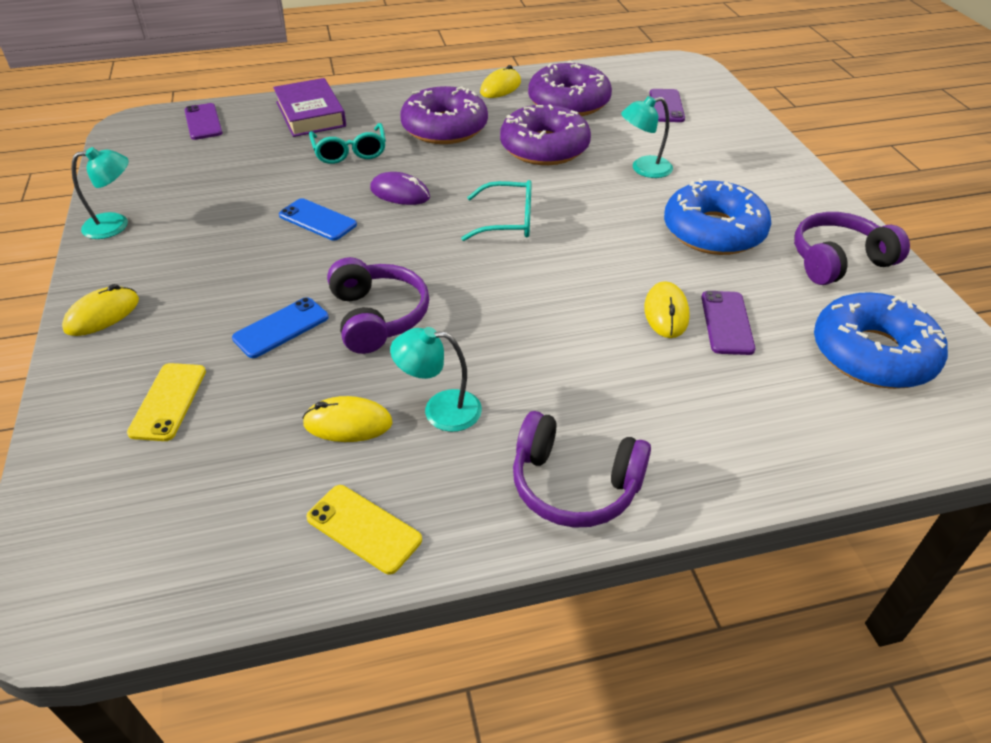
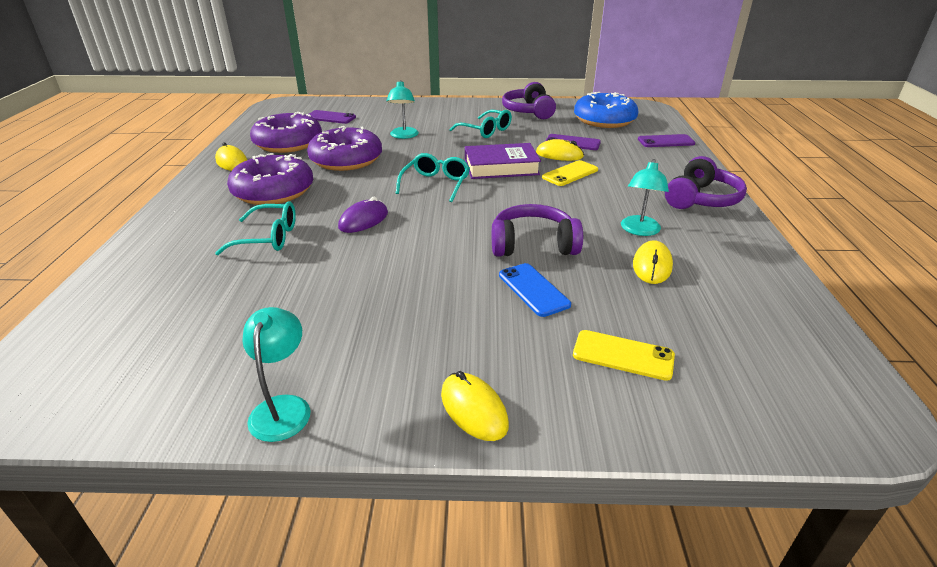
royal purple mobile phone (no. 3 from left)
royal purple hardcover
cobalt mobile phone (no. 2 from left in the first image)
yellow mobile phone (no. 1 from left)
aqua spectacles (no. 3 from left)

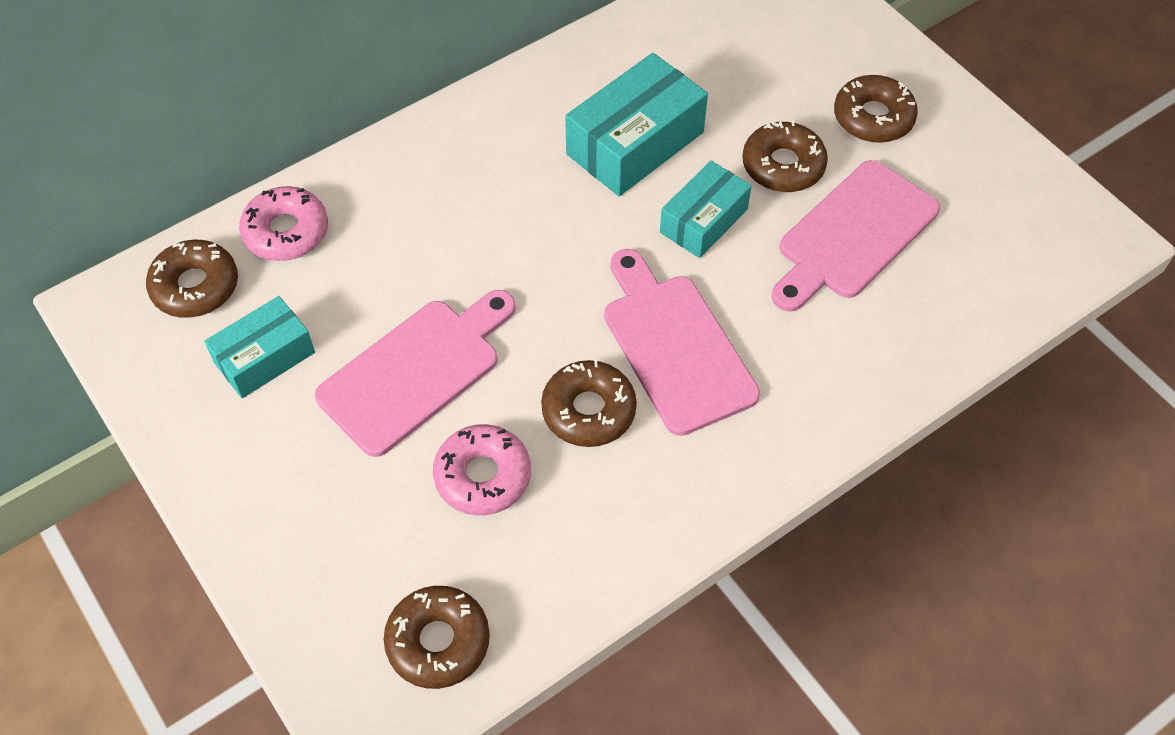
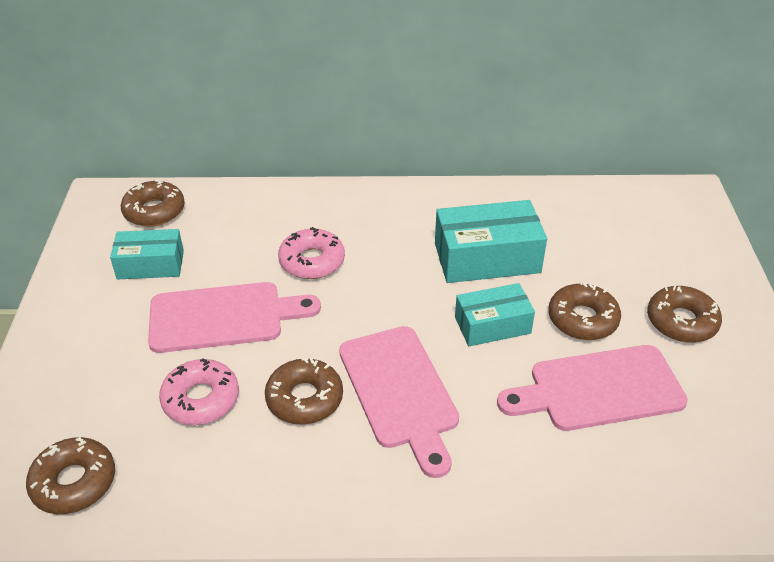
rose-pink glazed donut (no. 2 from left)
rose-pink chopping board (no. 2 from left)

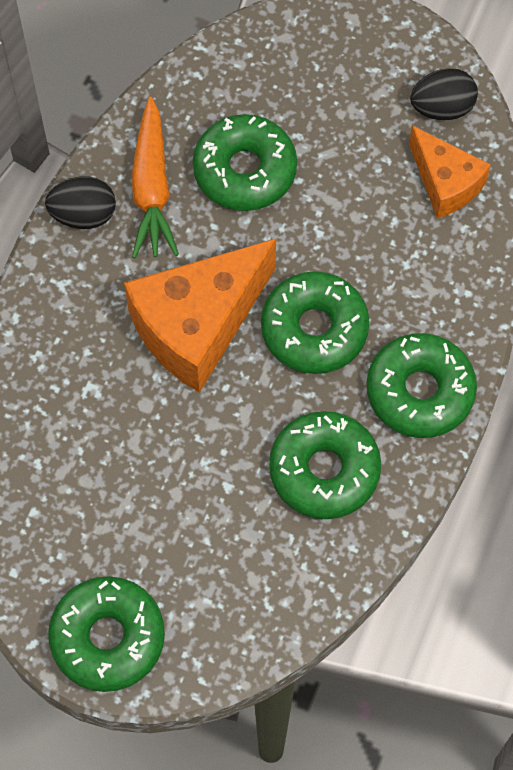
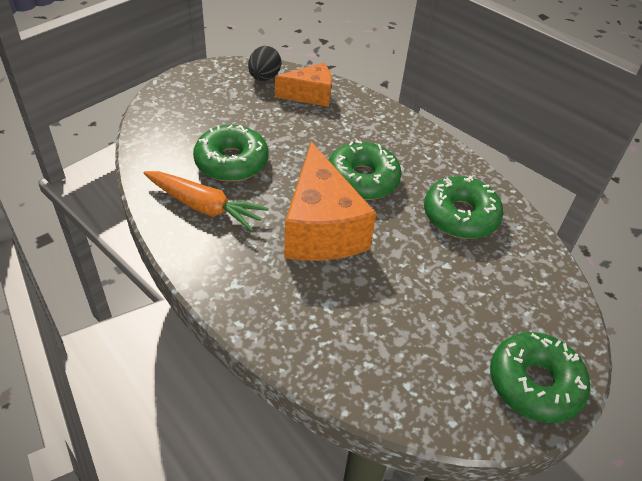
black egg shape (no. 1 from left in the first image)
green glazed donut (no. 5 from left in the first image)

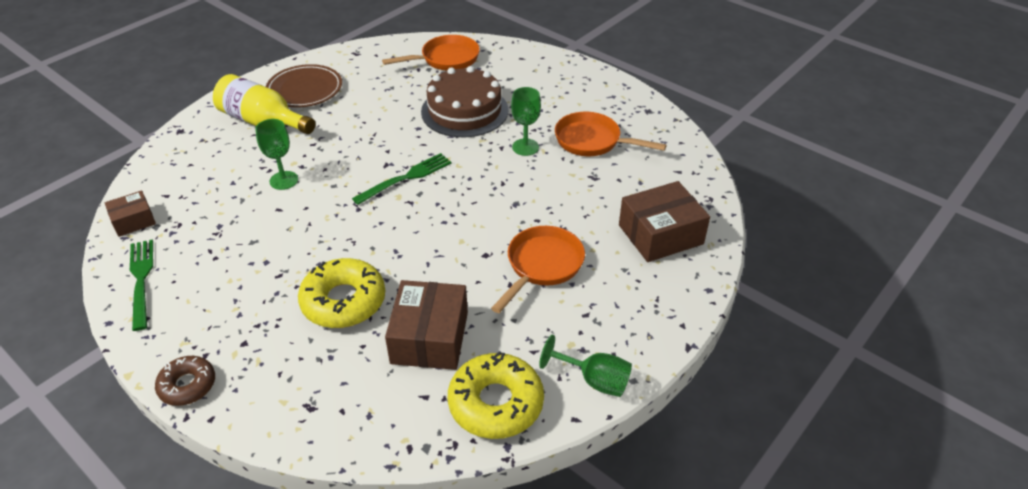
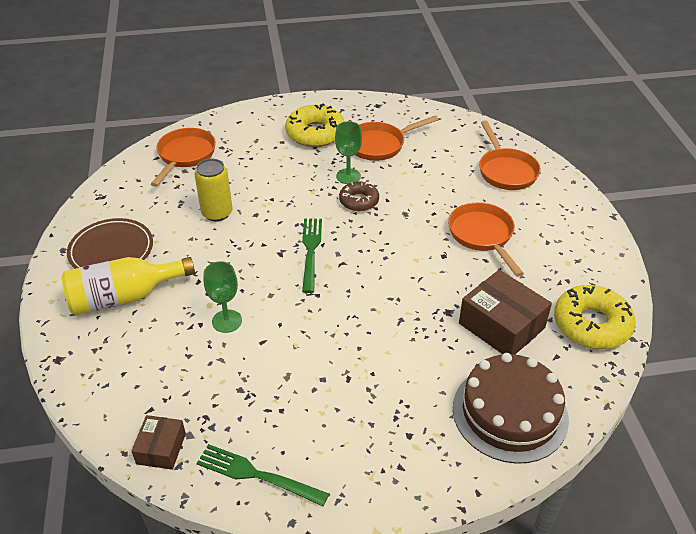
russet glazed donut
yellow glazed donut (no. 1 from left)
russet layer cake
green goblet (no. 3 from left in the first image)
orange pan (no. 4 from left)
yellow tin

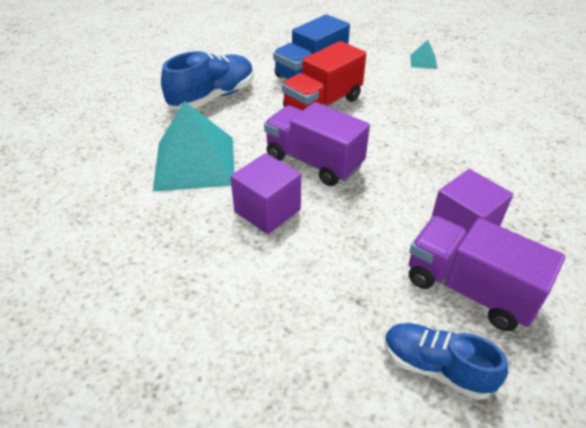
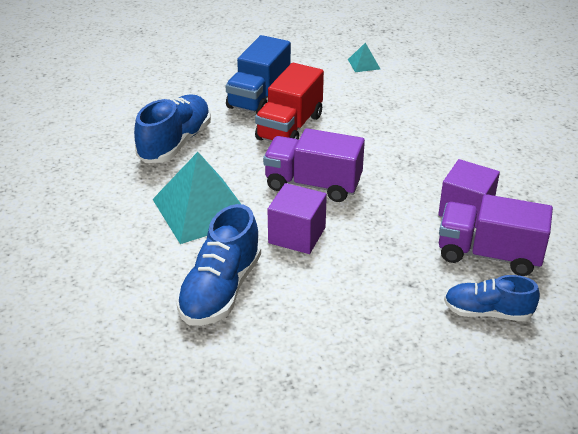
cobalt shoe (no. 2 from left)

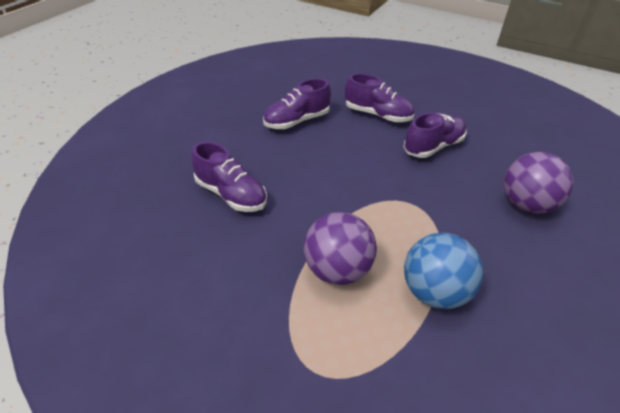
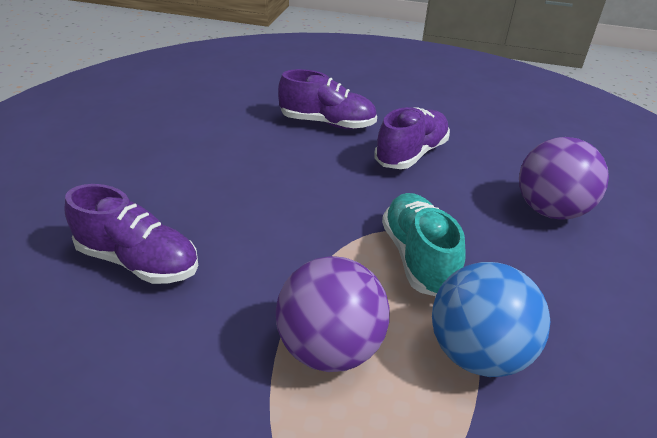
royal purple shoe (no. 2 from left in the first image)
aqua shoe

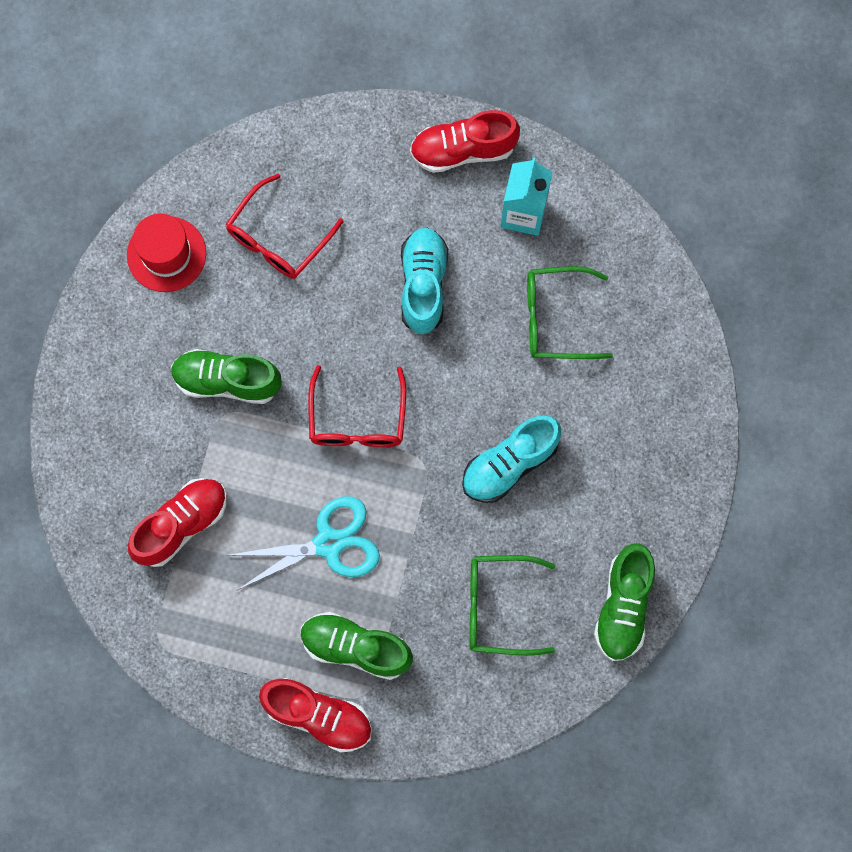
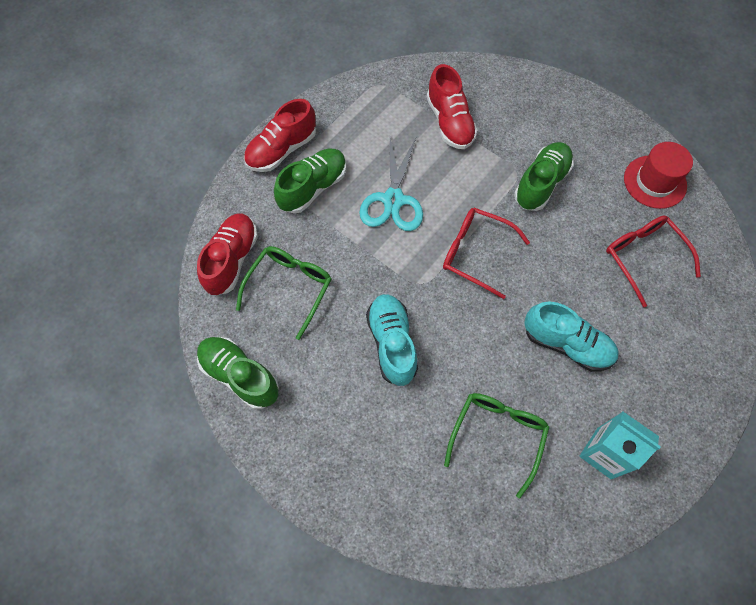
crimson shoe (no. 1 from left)

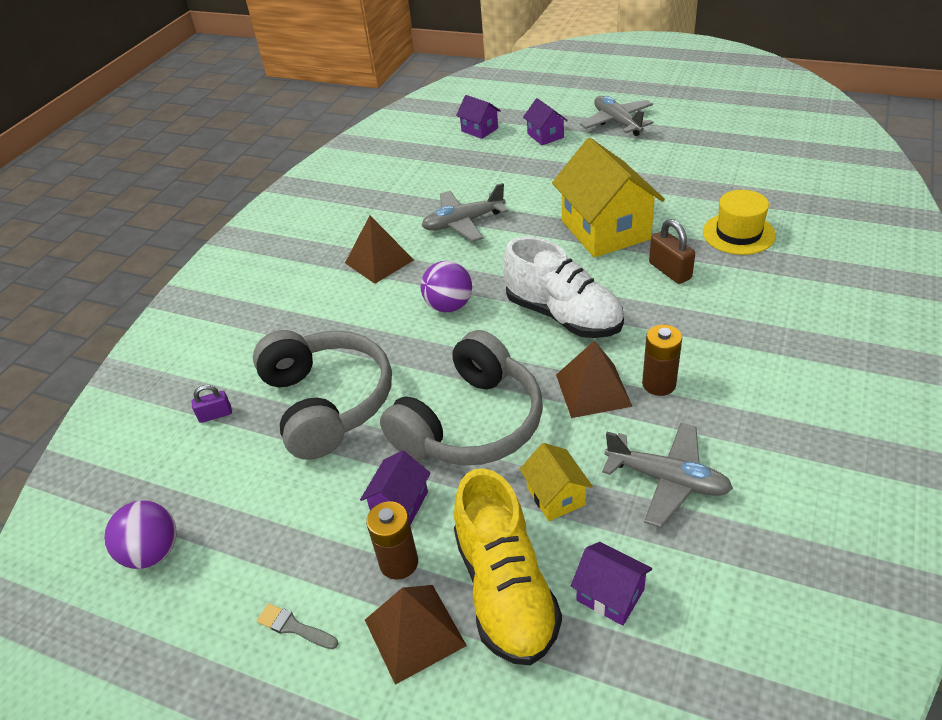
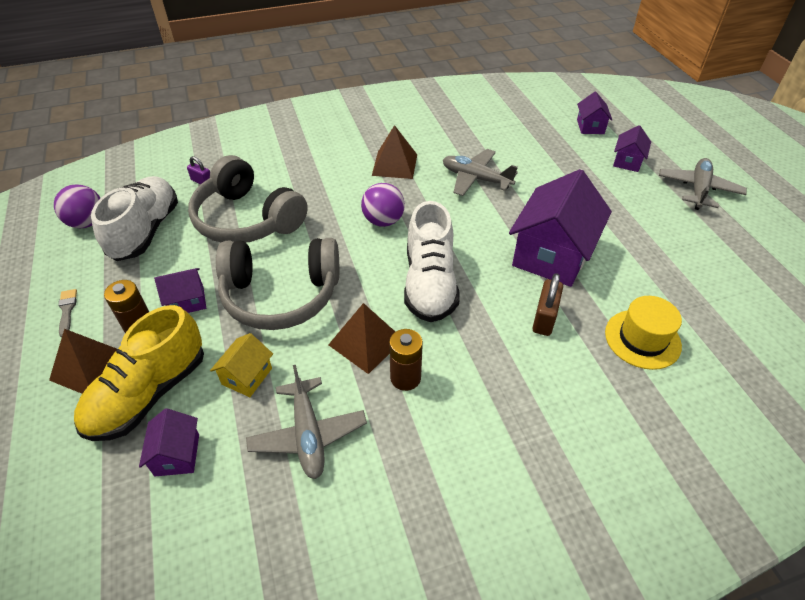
ash-grey over-ear headphones (no. 1 from left)
royal purple cottage (no. 3 from left)
snow-white shoe (no. 1 from left)

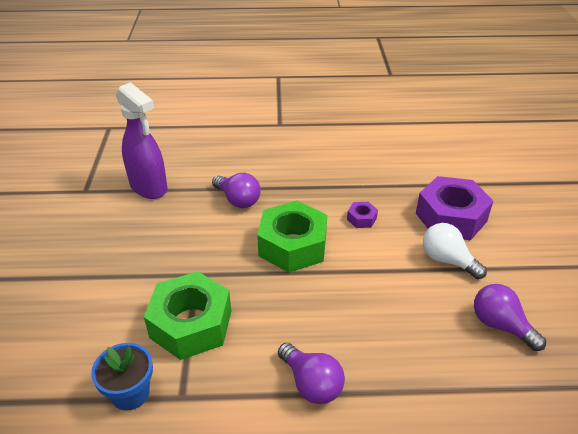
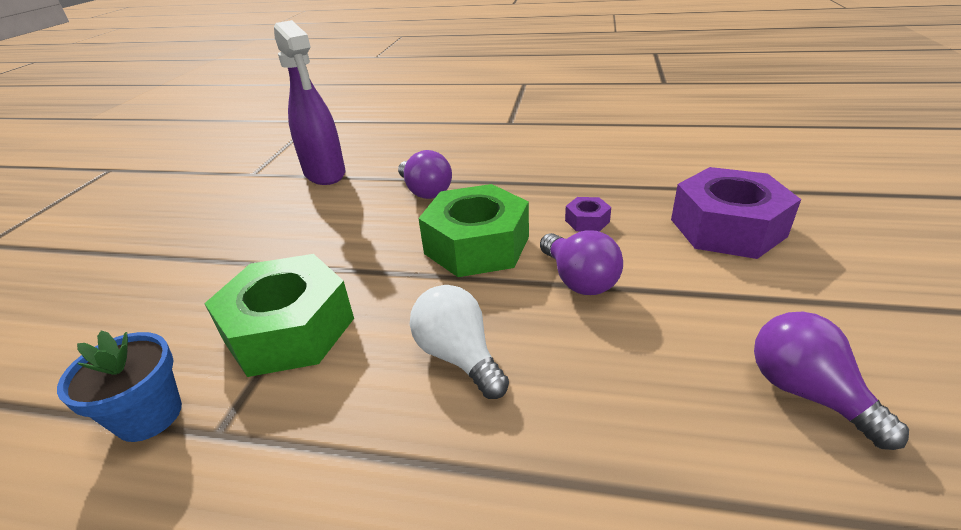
royal purple light bulb (no. 2 from left)
snow-white light bulb

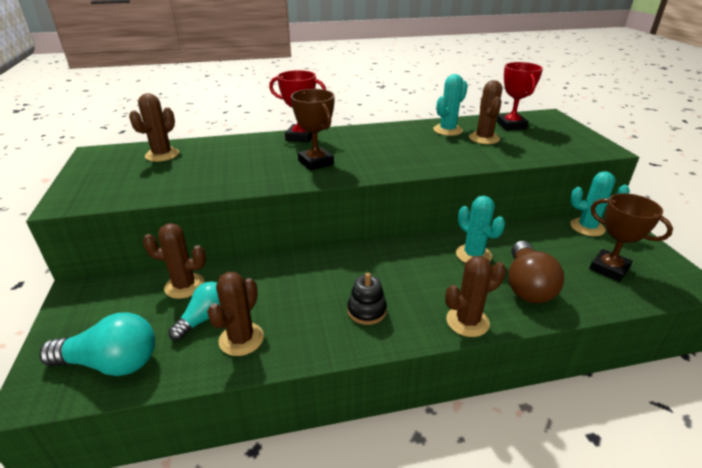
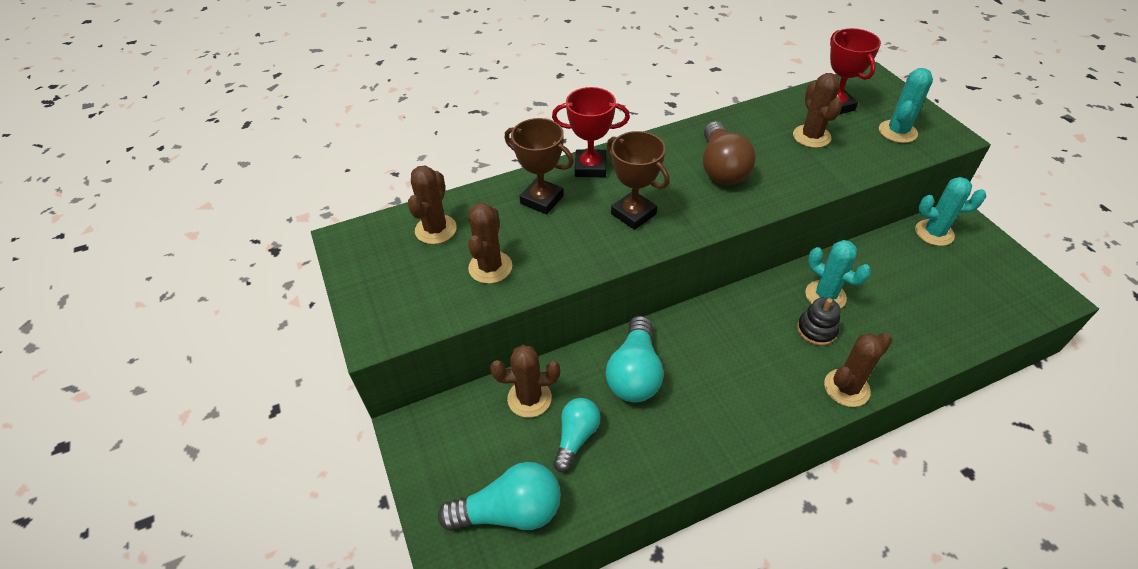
russet cactus (no. 2 from left)
black stacking rings
aqua cactus (no. 2 from left)
russet light bulb
russet award cup (no. 1 from left)
aqua light bulb (no. 3 from left)

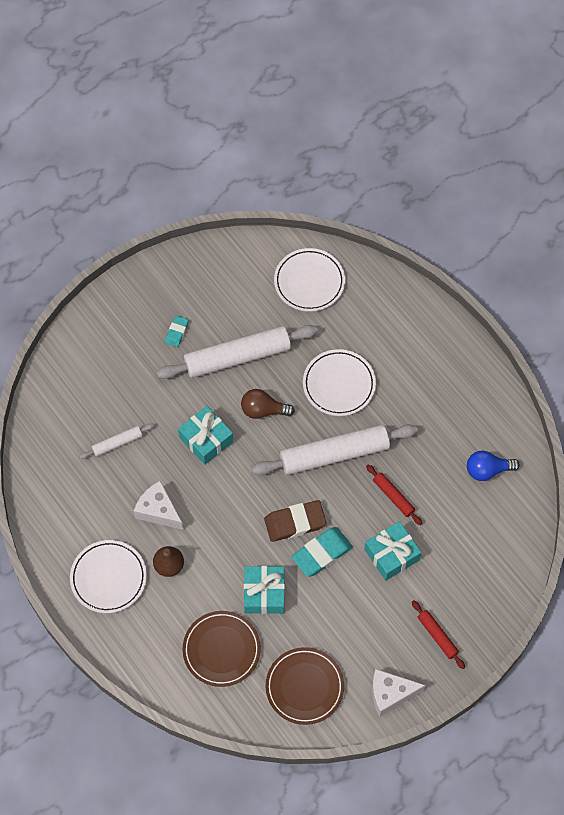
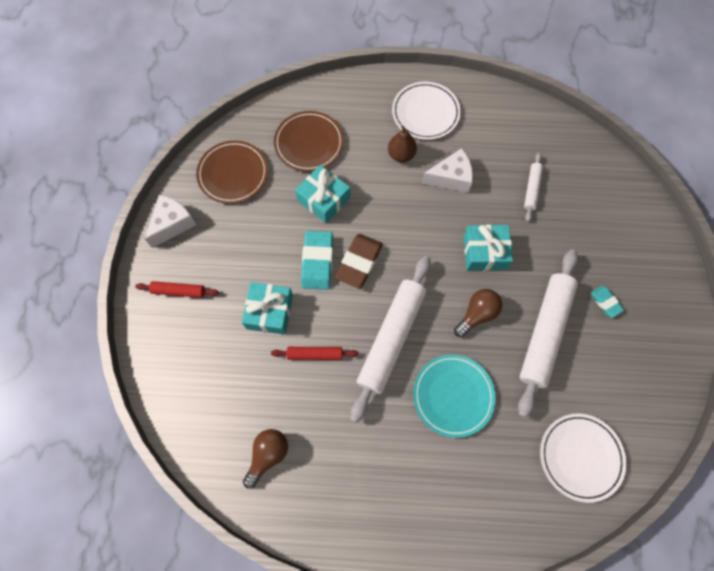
aqua flat dish
russet light bulb (no. 1 from left)

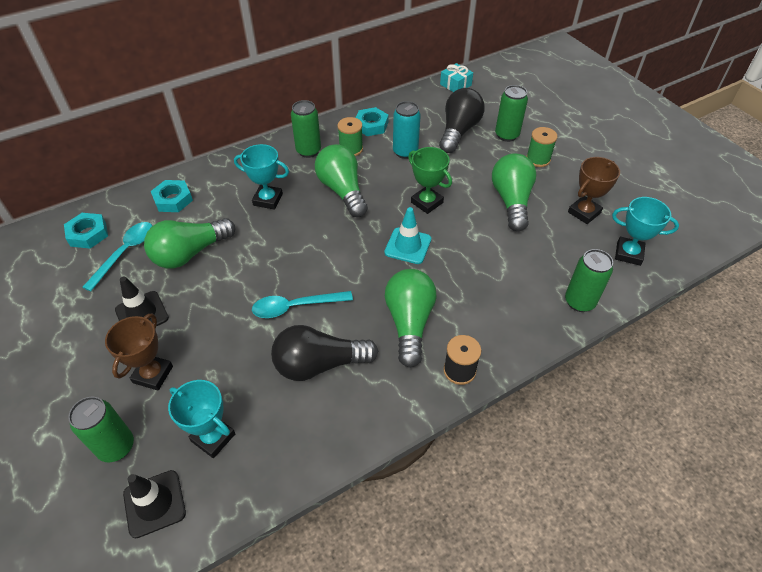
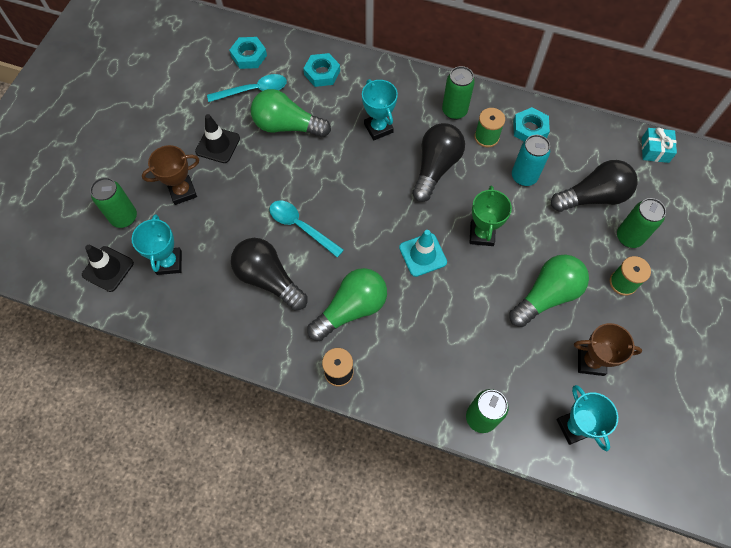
black light bulb (no. 2 from left)

